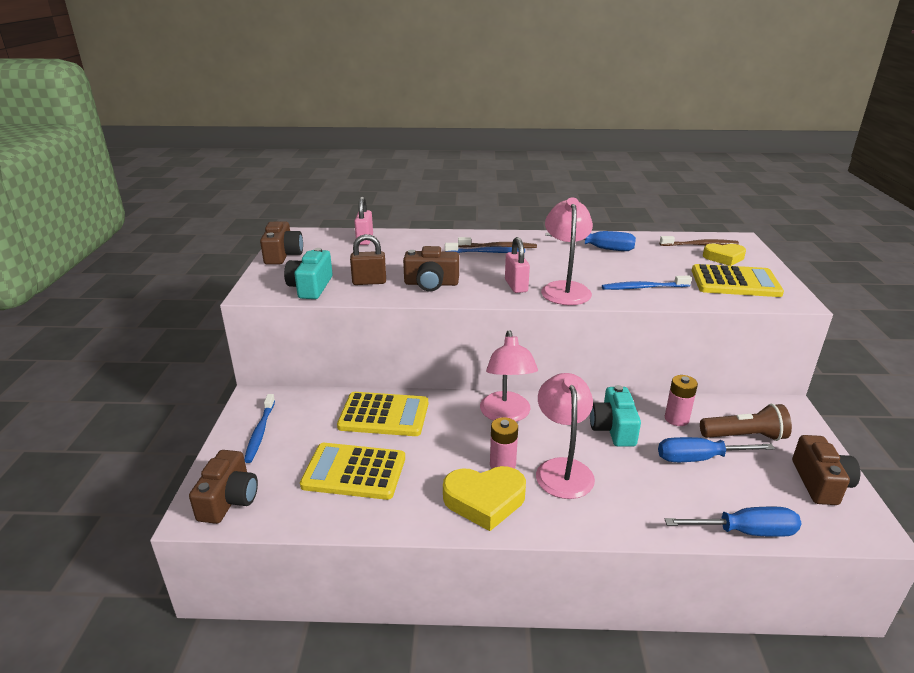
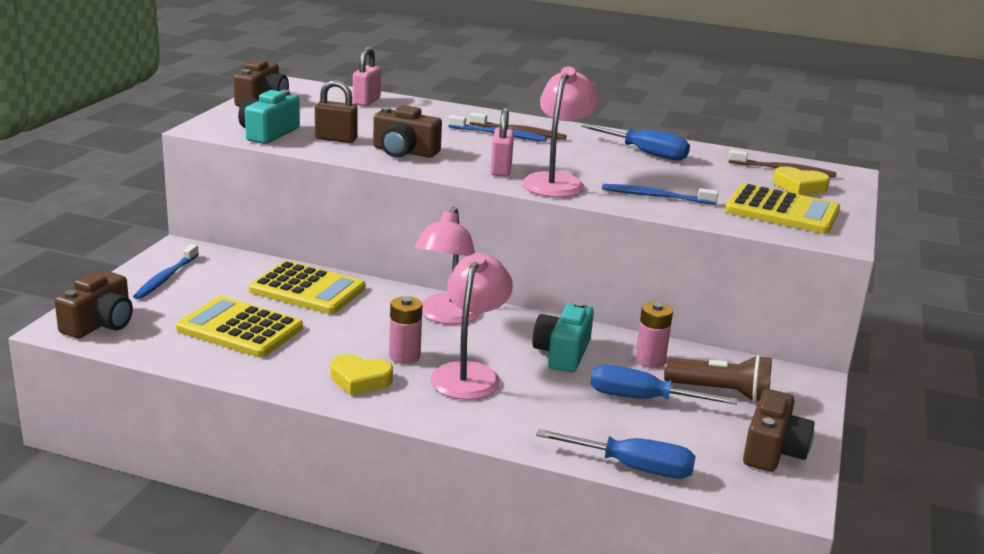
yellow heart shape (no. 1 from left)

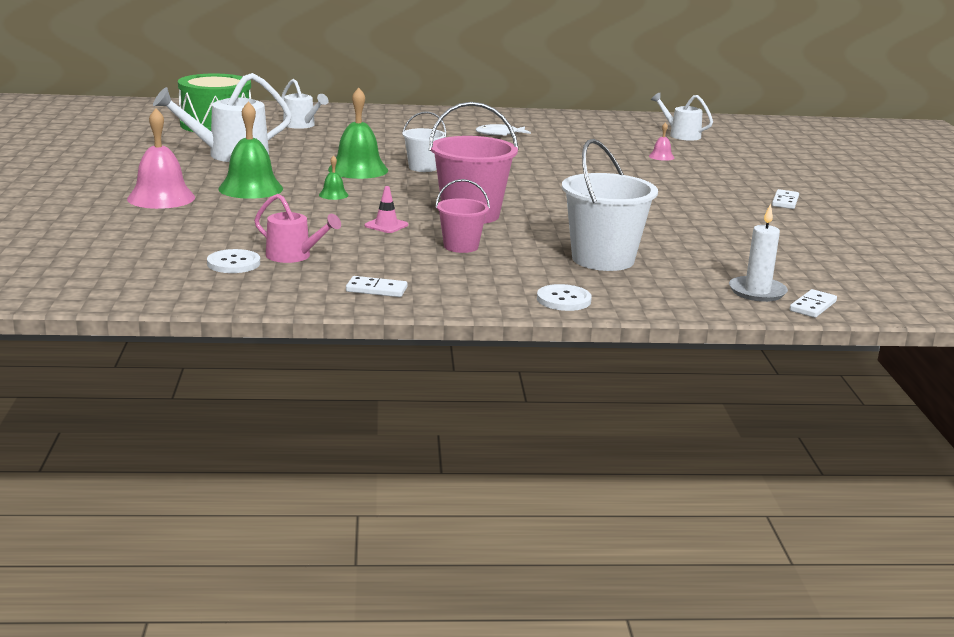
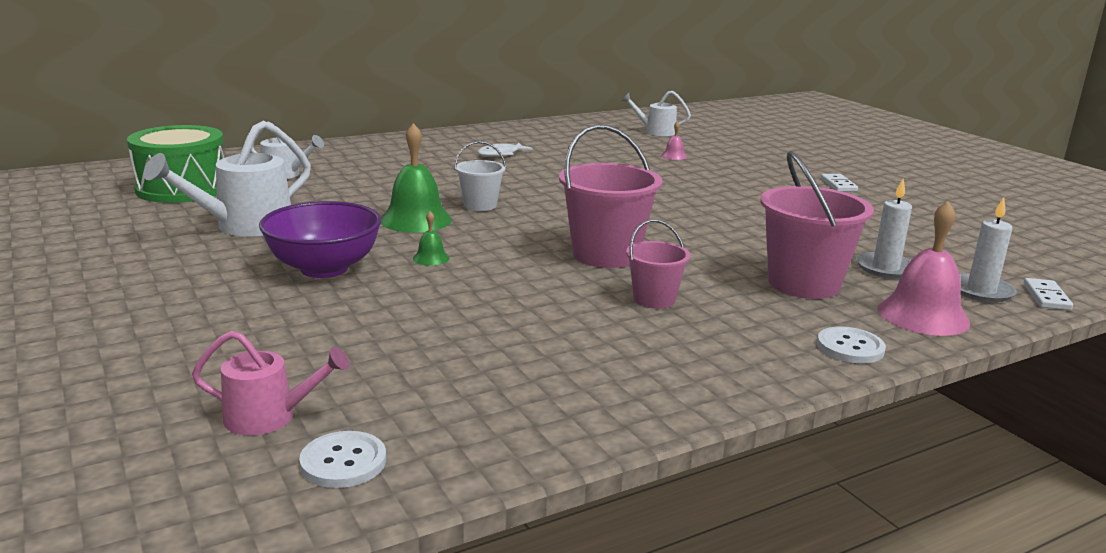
rose-pink bell (no. 2 from left)
snow-white shirt button (no. 1 from left)
royal purple deep dish
rose-pink watering pot
snow-white domino piece (no. 1 from left in the first image)
rose-pink traffic cone
rose-pink pail (no. 3 from left)
snow-white pillar candle (no. 1 from left)

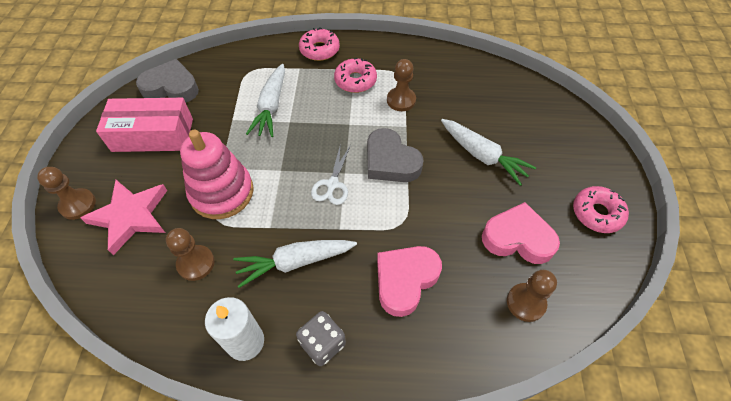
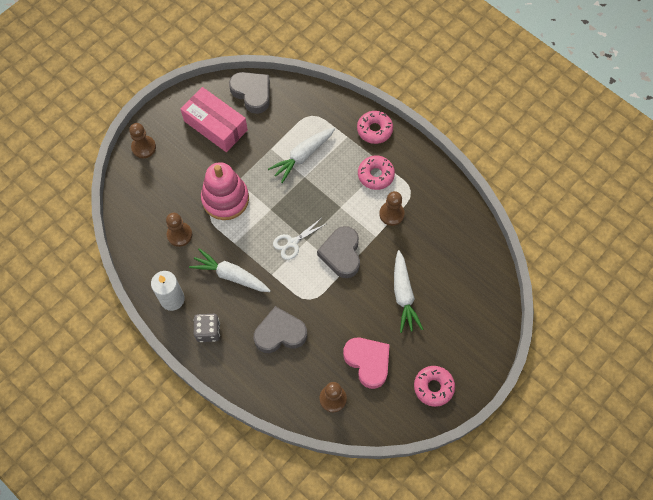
rose-pink star shape
ash-grey heart shape (no. 2 from left)

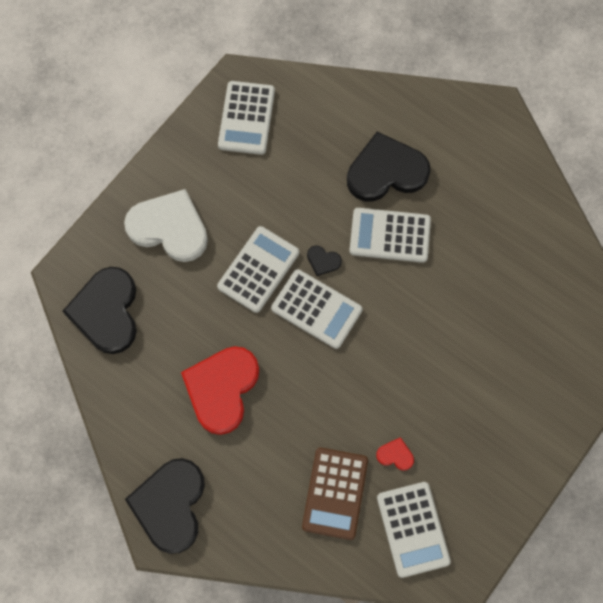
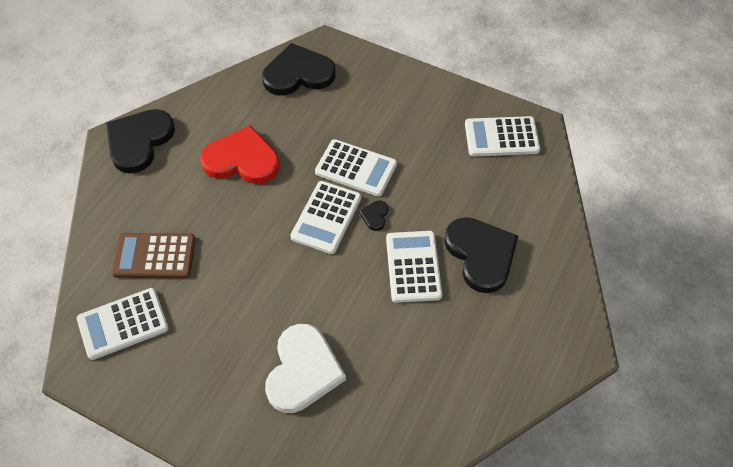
snow-white heart shape
black heart shape (no. 1 from left)
crimson heart shape (no. 2 from left in the first image)

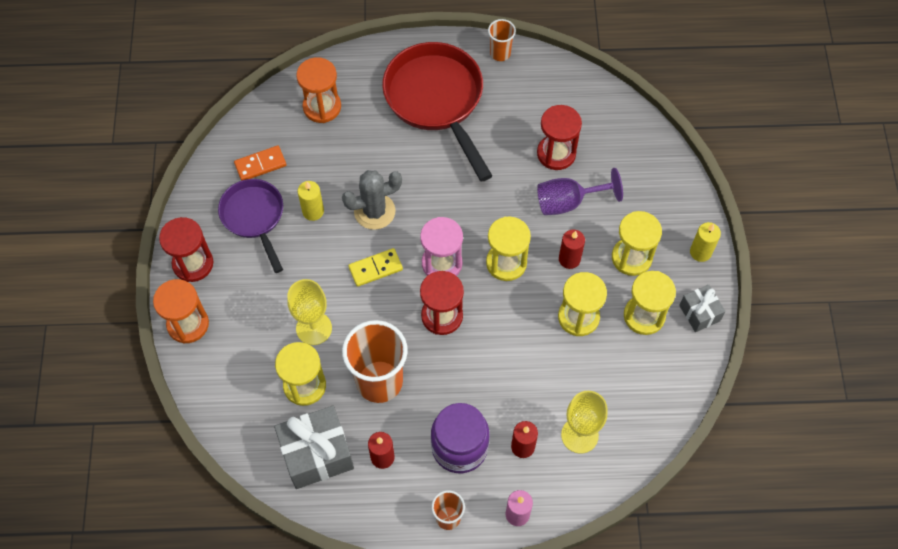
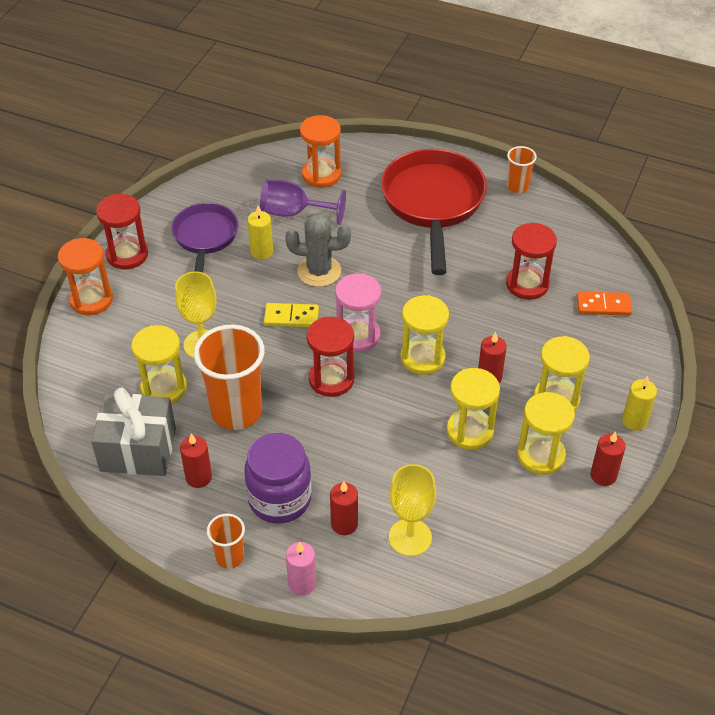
orange domino piece
royal purple goblet
crimson pillar candle (no. 4 from left)

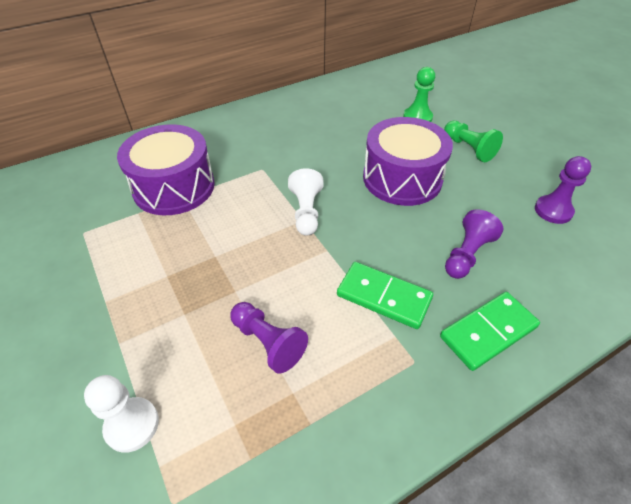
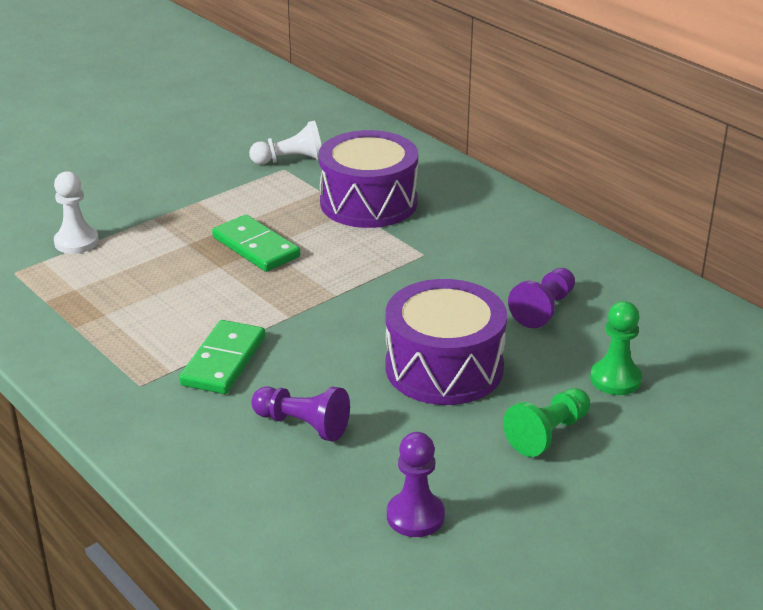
royal purple pawn (no. 3 from left)
snow-white pawn (no. 2 from left)
green domino piece (no. 2 from left)

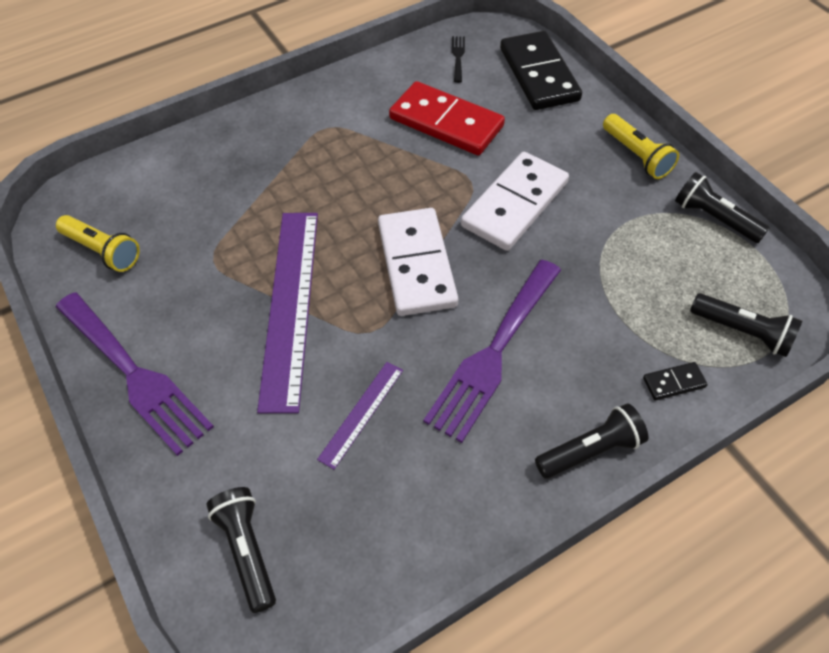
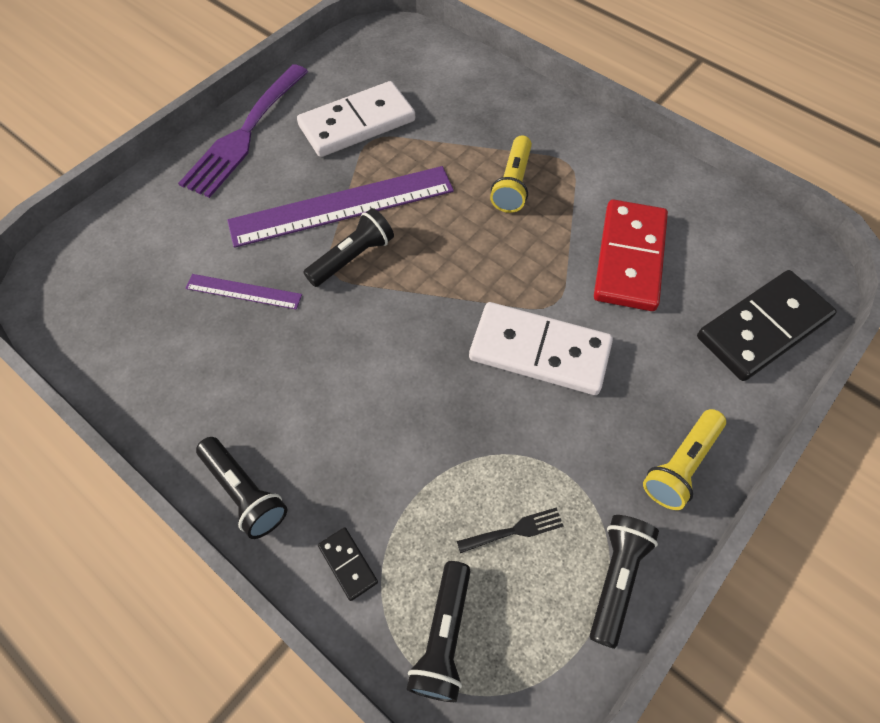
yellow torch (no. 1 from left)
black torch (no. 2 from left)
snow-white domino piece (no. 1 from left)
royal purple fork (no. 2 from left in the first image)
black fork

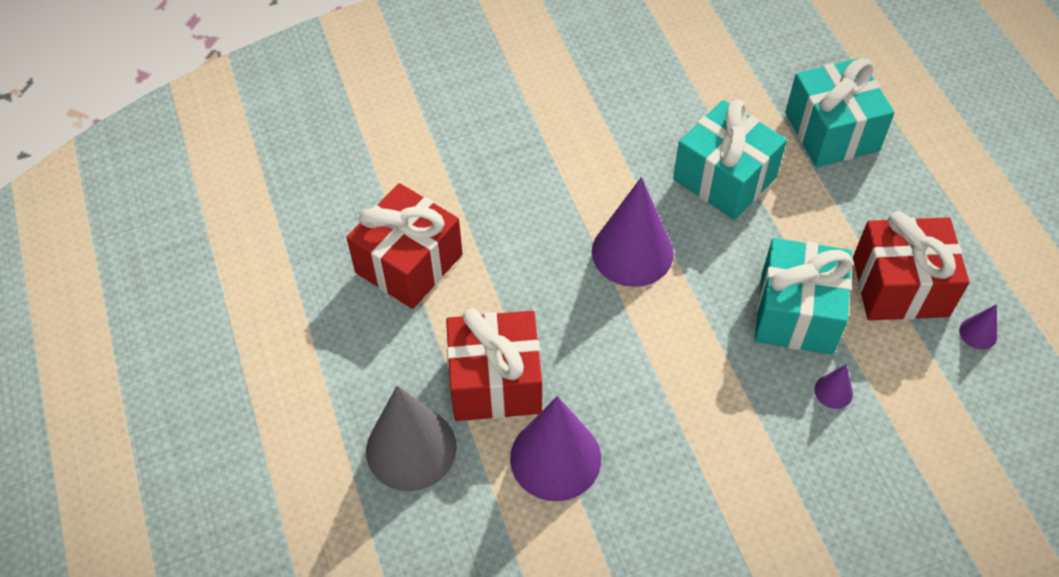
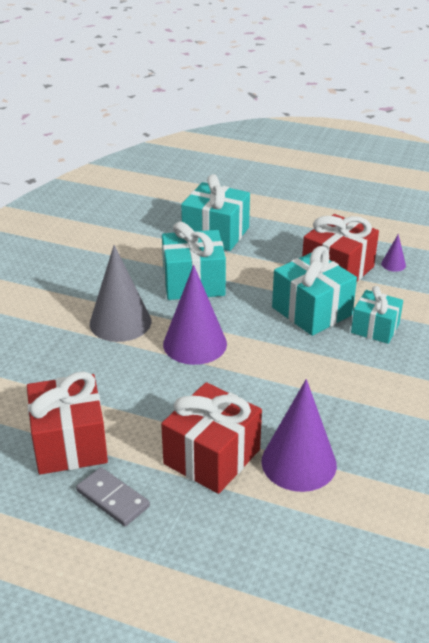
ash-grey solid cone
aqua wrapped gift (no. 4 from left)
ash-grey domino piece

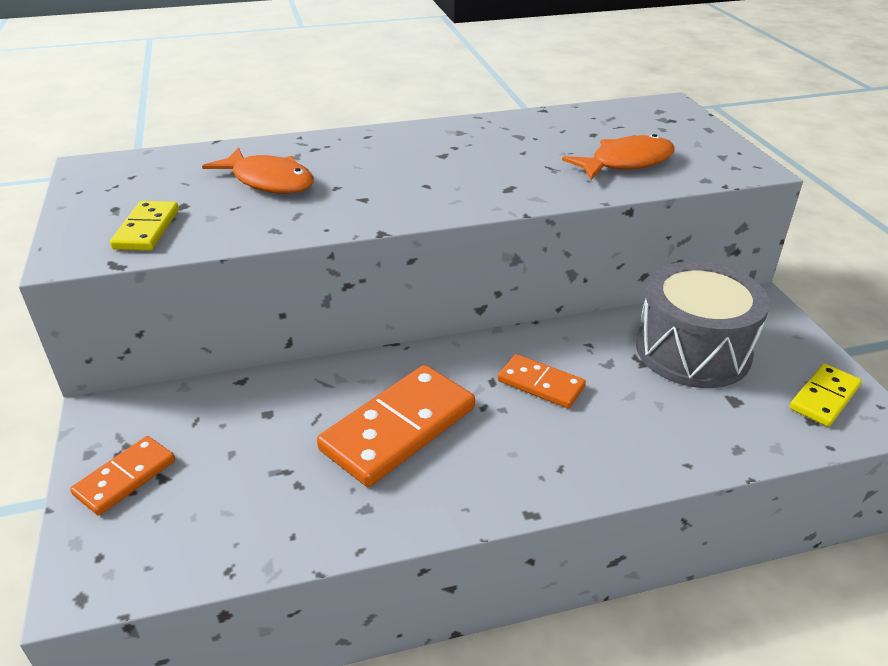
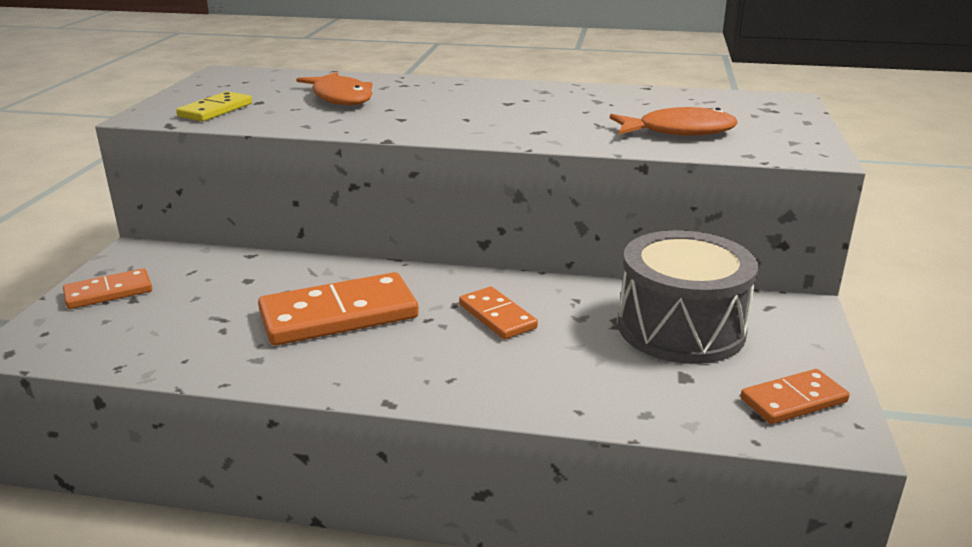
orange domino piece (no. 4 from left)

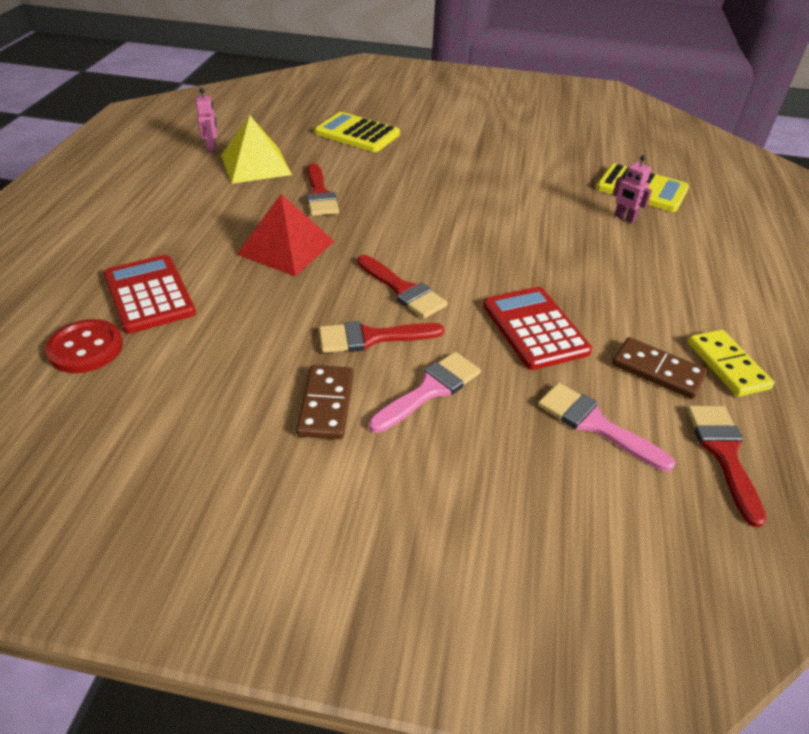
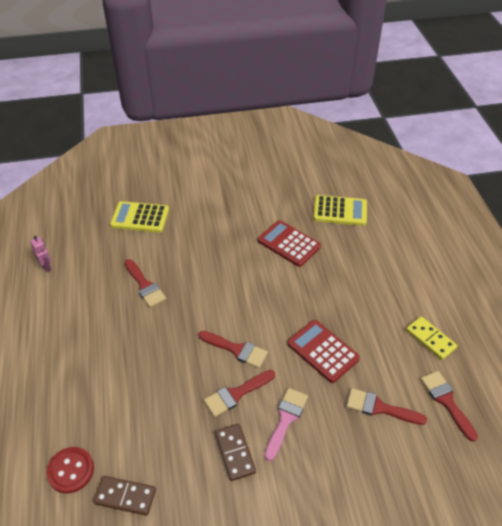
crimson calculator (no. 1 from left)
yellow solid pyramid
crimson solid pyramid
crimson brush (no. 4 from left)
rose-pink toy robot (no. 2 from left in the first image)
russet domino piece (no. 1 from left)

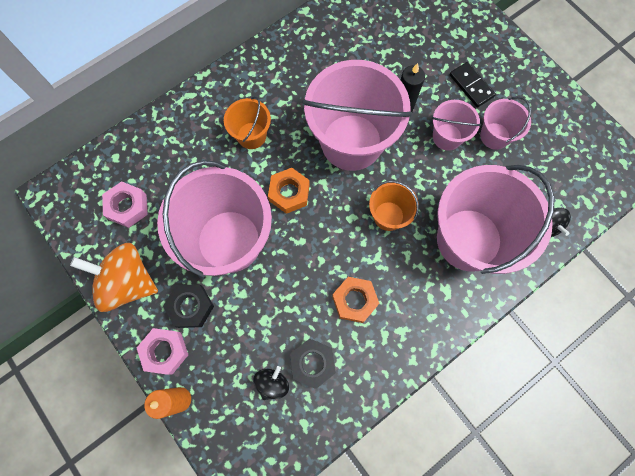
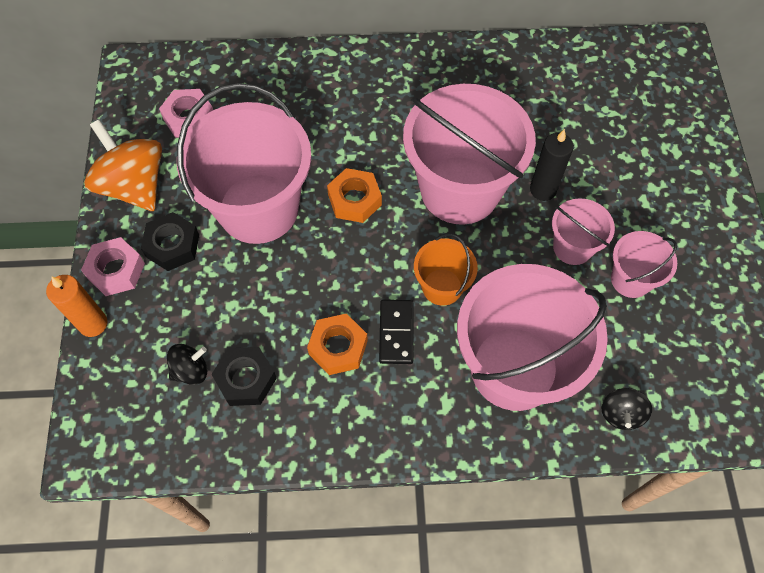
orange pail (no. 1 from left in the first image)
black domino piece

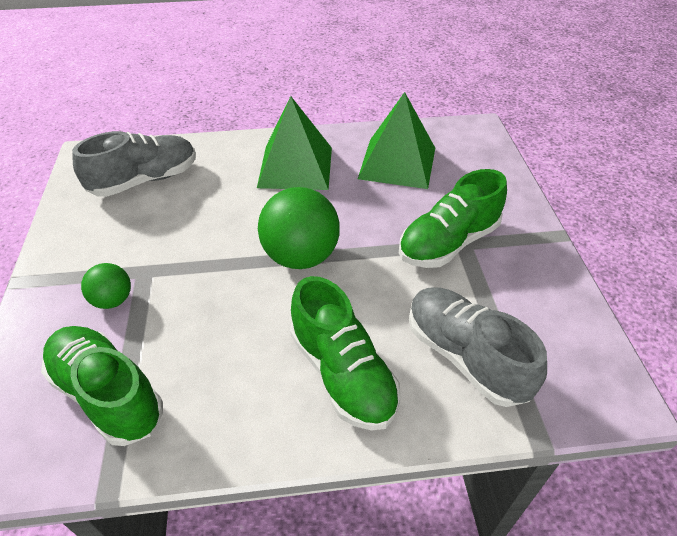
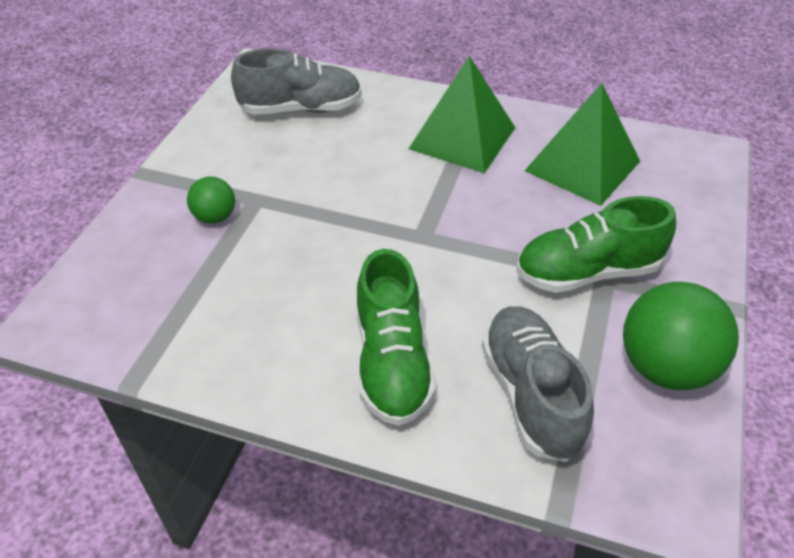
green shoe (no. 1 from left in the first image)
green sphere (no. 2 from left)

